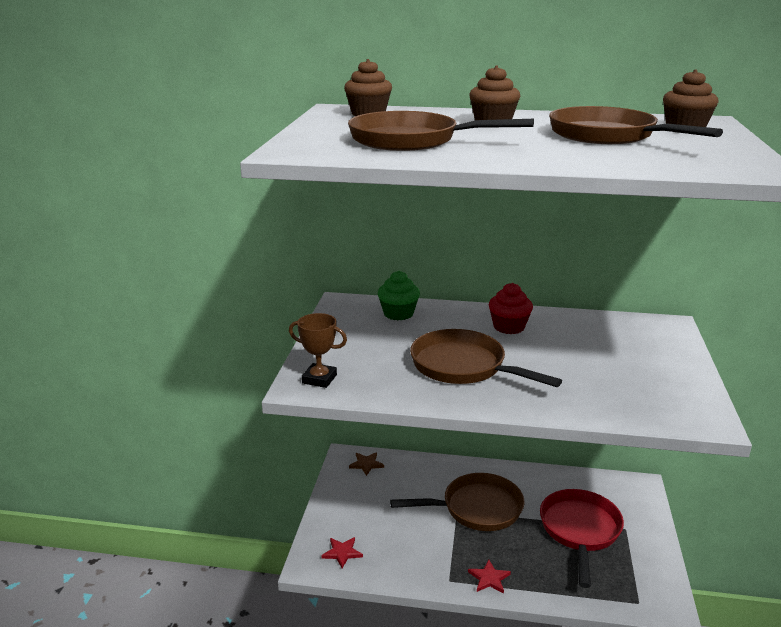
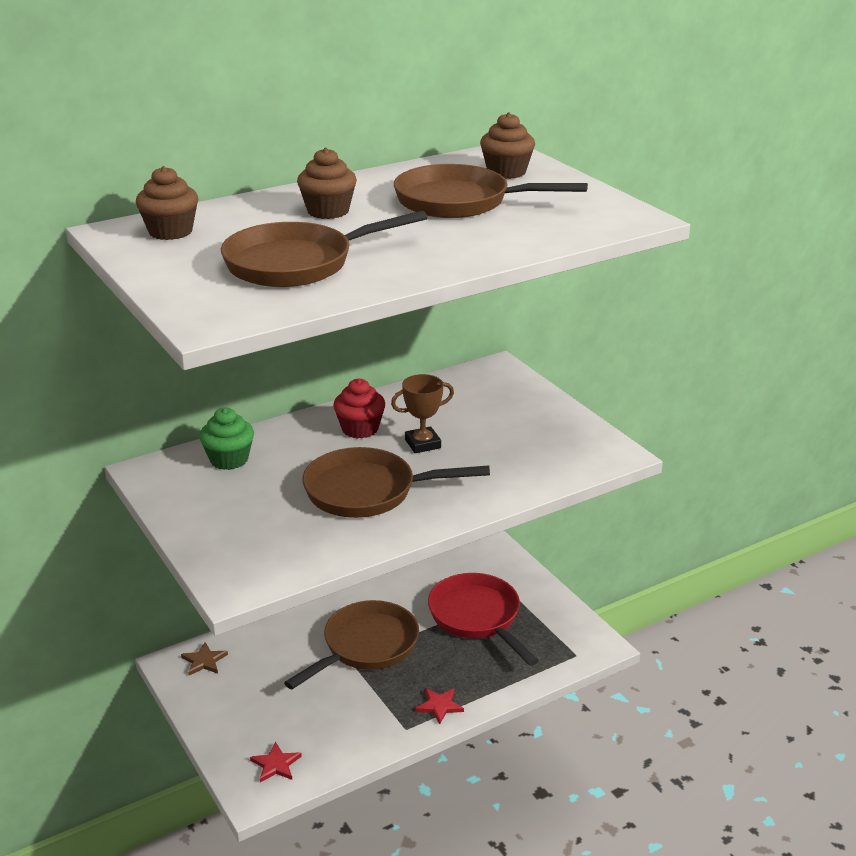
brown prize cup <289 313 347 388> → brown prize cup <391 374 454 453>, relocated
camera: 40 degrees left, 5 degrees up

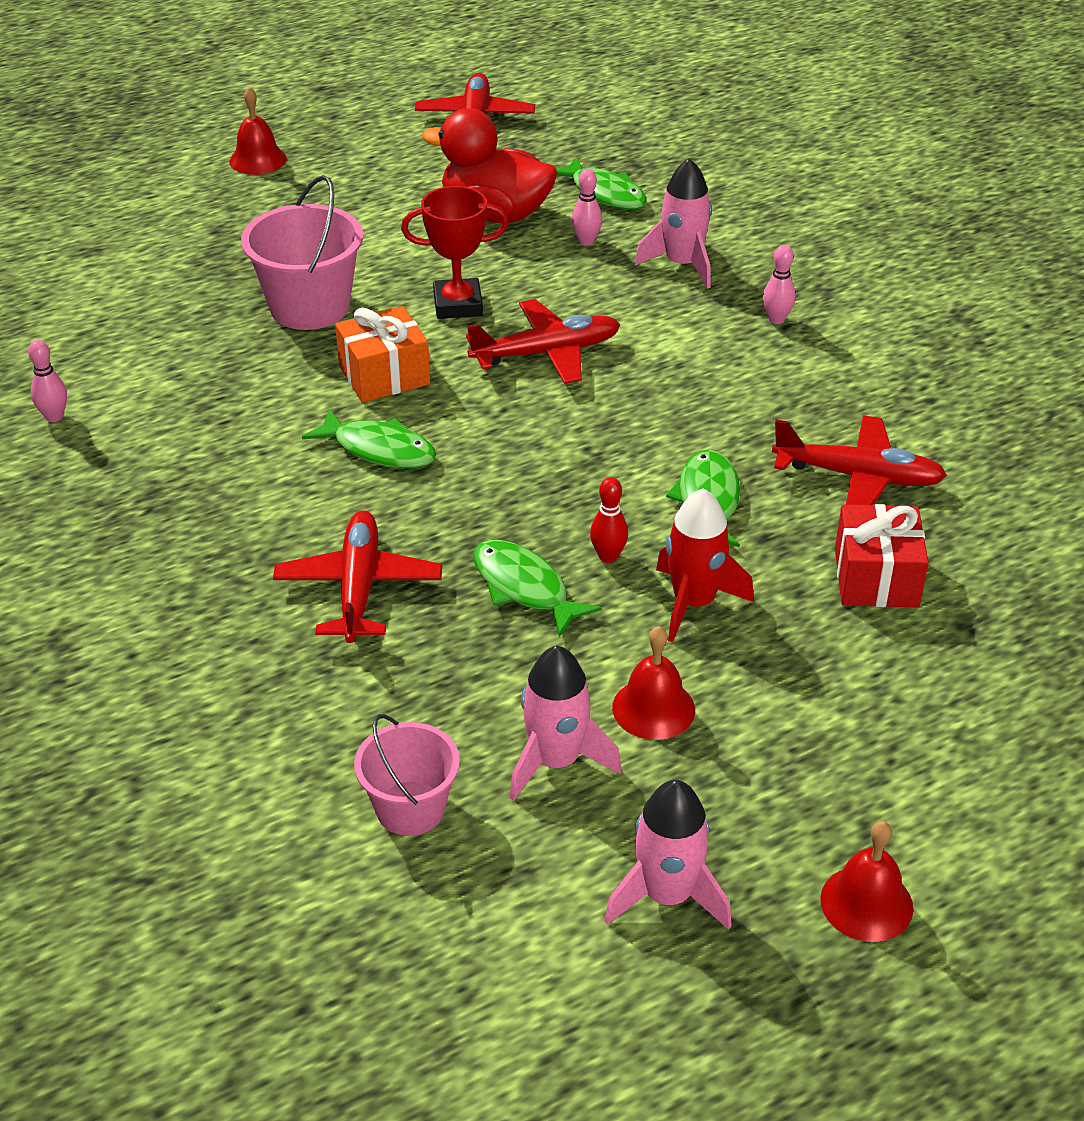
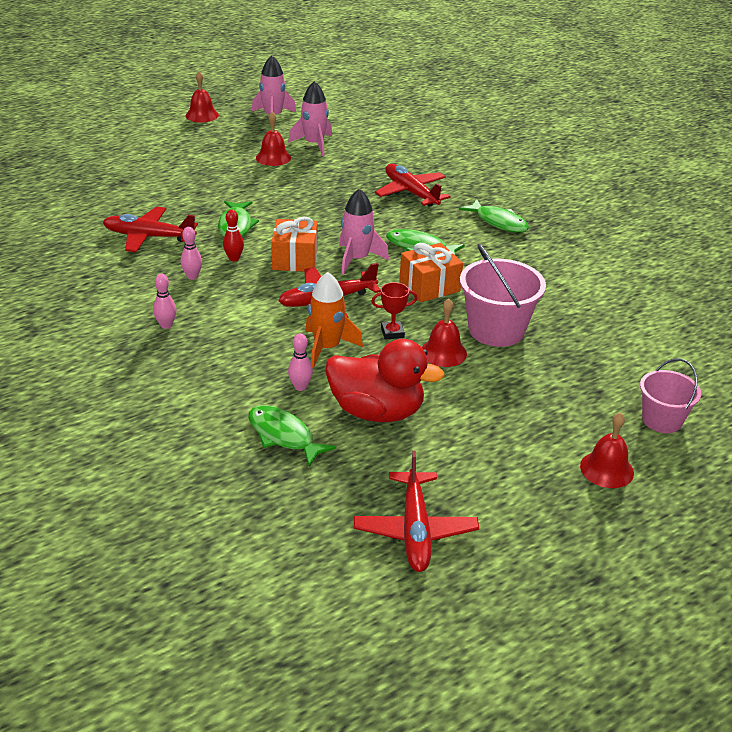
rose-pink rocket <635 158 712 289> → rose-pink rocket <339 188 389 275>, relocated
scarlet prize cup <401 186 509 319> → scarlet prize cup <371 282 417 340>, x0.62
rose-pink bowling pin <28 340 67 422> → rose-pink bowling pin <180 227 202 280>, relocated
scarlet bowling pin <590 477 628 563> → scarlet bowling pin <223 210 244 262>, relocated
scarlet rocket <656 488 754 642> → -
scarlet gift <835 504 929 607> → -
scarlet aeroplane <273 510 442 643> → scarlet aeroplane <375 164 451 207>, 150 degrees clockwise
emerald toy fish <473 540 601 637> → emerald toy fish <459 199 529 233>, relocated
rose-pink sand bucket <354 714 460 836> → rose-pink sand bucket <640 358 701 433>, relocated
- → orange-coloured gift <271 217 318 272>
- → orange-coloured rocket <306 272 363 368>
- → scarlet hand bell <422 299 467 367>
camera: 175 degrees right, 5 degrees down

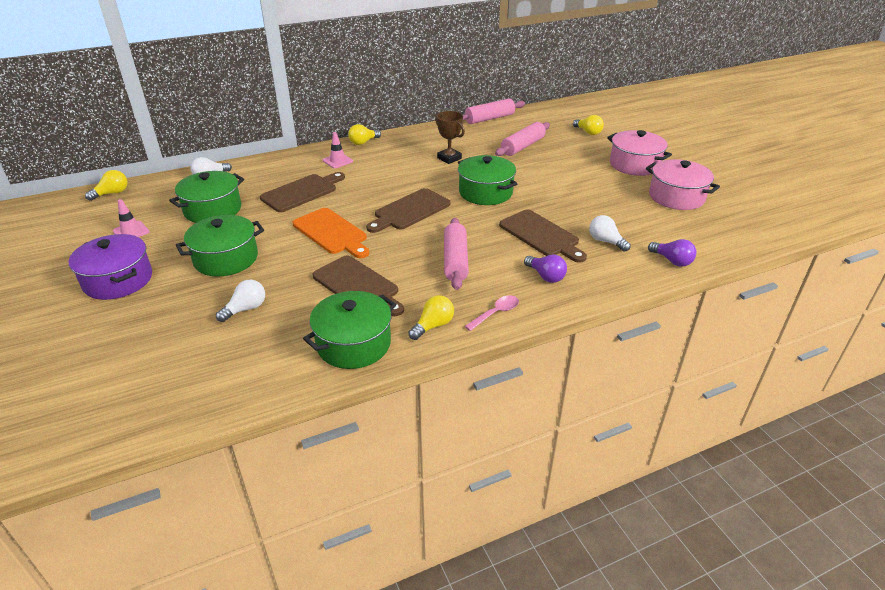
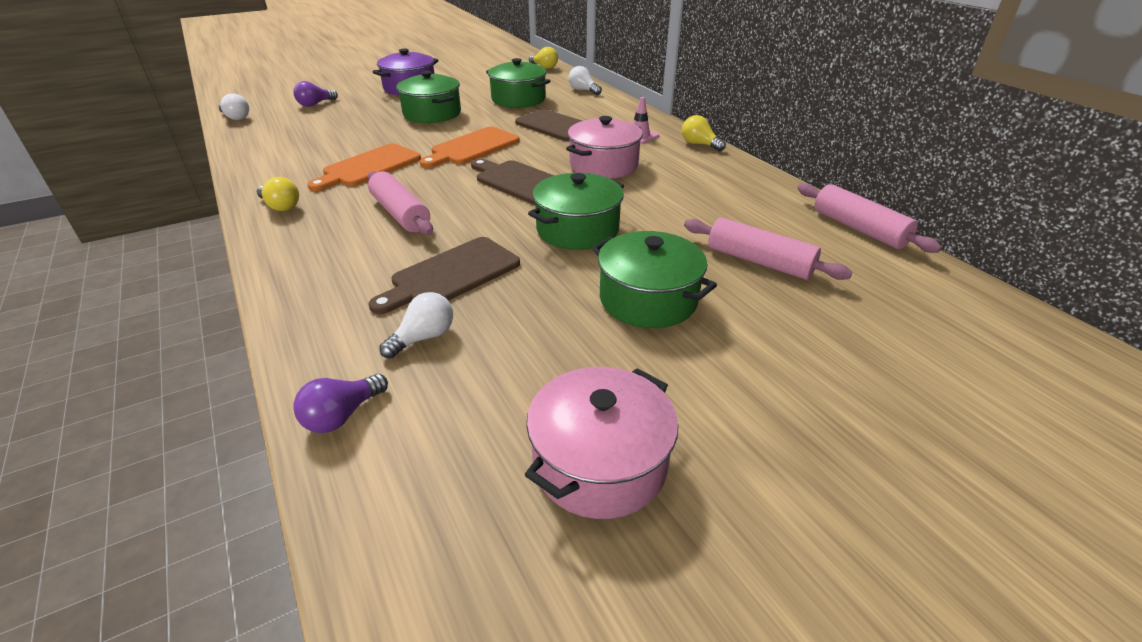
brown prize cup <435 111 465 164> → -
yellow lightbulb <573 115 604 135> → -
rose-pink stockpot <607 130 672 176> → rose-pink stockpot <566 116 643 179>, relocated
rose-pink safety cone <113 199 149 237> → -
rose-pink dough roller <444 218 469 290> → rose-pink dough roller <368 171 433 235>, 60 degrees clockwise
royal purple lightbulb <524 255 567 283> → royal purple lightbulb <293 81 338 107>, relocated
brown bread board <313 256 404 316> → orange-coloured bread board <307 143 421 191>
snow-white lightbulb <216 280 265 322> → snow-white lightbulb <219 93 249 120>, relocated
emerald stockpot <303 291 396 369> → emerald stockpot <592 231 717 328>, relocated
rose-pink tablespoon <465 295 519 331> → -
camera: 85 degrees right, 0 degrees up

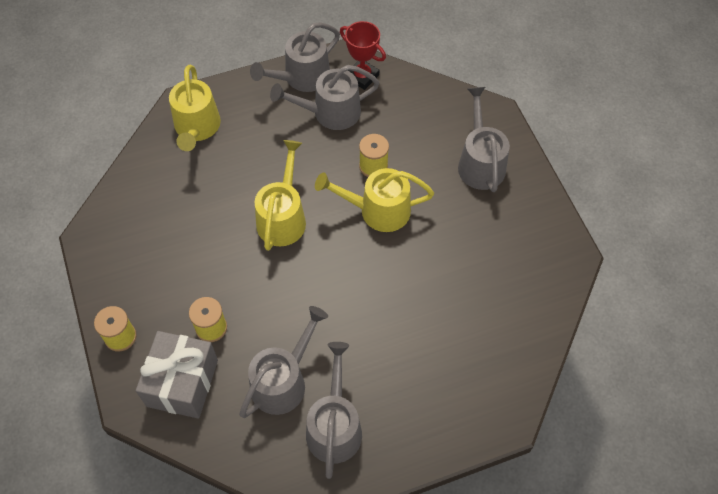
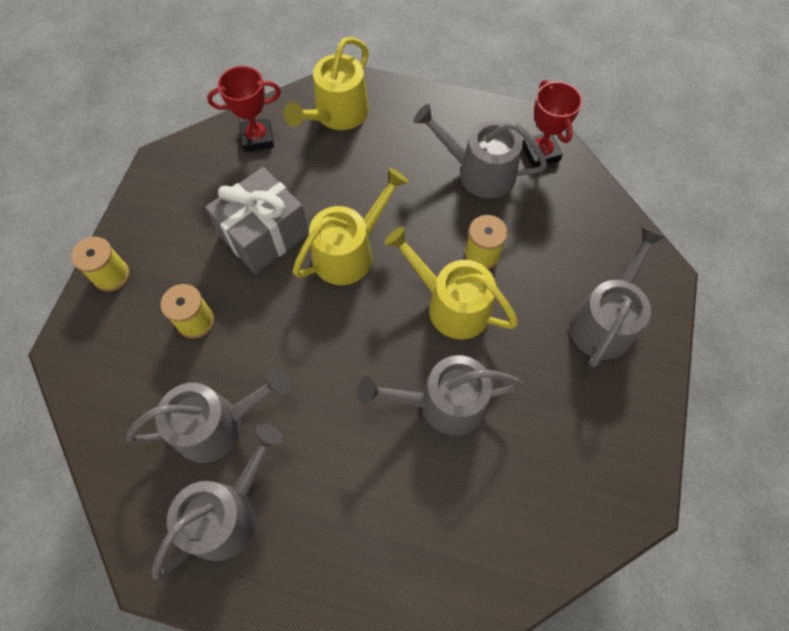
ash-grey sprinkling can <250 23 340 92> → ash-grey sprinkling can <357 355 523 436>, relocated
ash-grey gift <136 331 218 418> → ash-grey gift <205 167 309 274>, relocated
- → scarlet prize cup <207 66 281 152>
camera: 35 degrees right, 5 degrees up

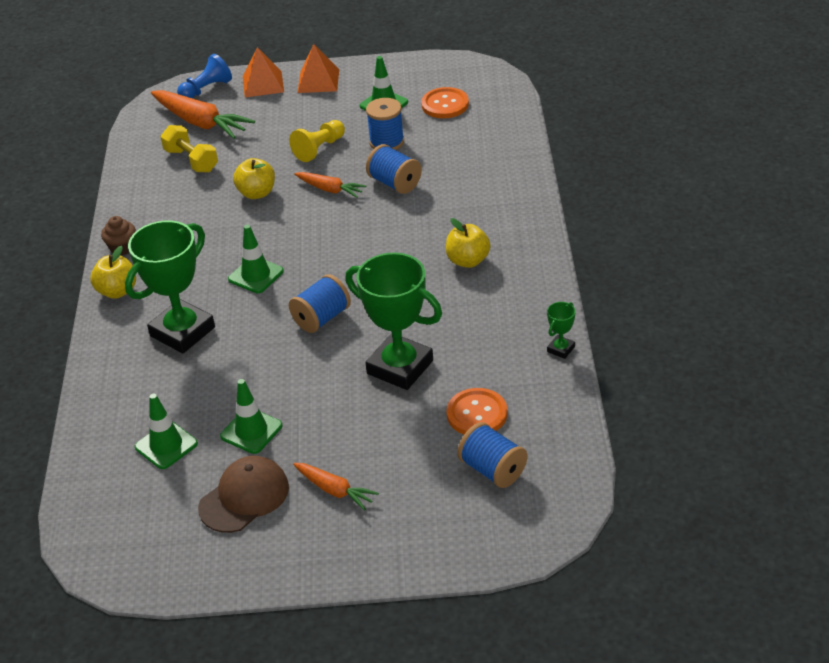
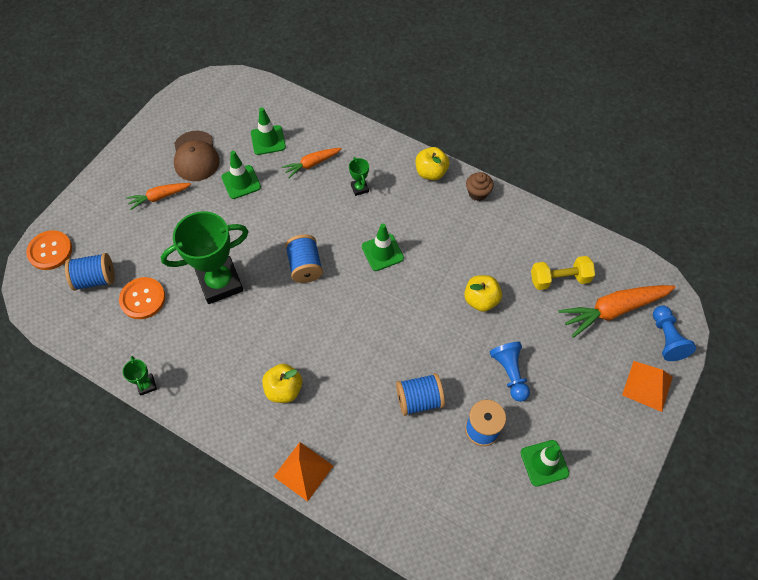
orange-coloured pyramid <298 44 339 93> → orange-coloured pyramid <273 442 333 502>, relocated
orange-coloured sewing button <421 87 469 118> → orange-coloured sewing button <26 230 72 270>, relocated
yellow game pawn <289 120 345 162> → cobalt game pawn <490 342 530 402>
orange-coloured carrot <294 172 366 198> → orange-coloured carrot <282 148 342 178>, relocated
emerald prize cup <125 221 215 353> → emerald prize cup <349 157 369 196>, x0.42
camera: 120 degrees right, 20 degrees up

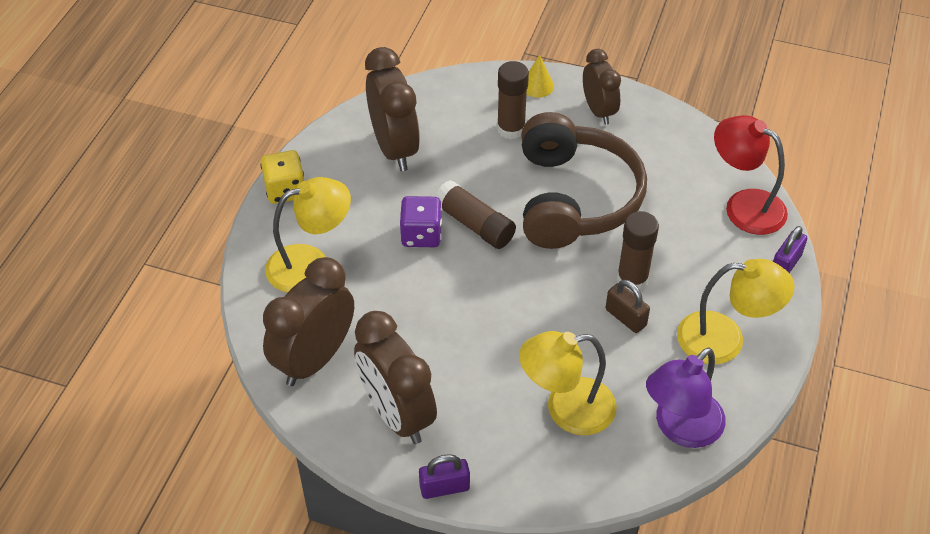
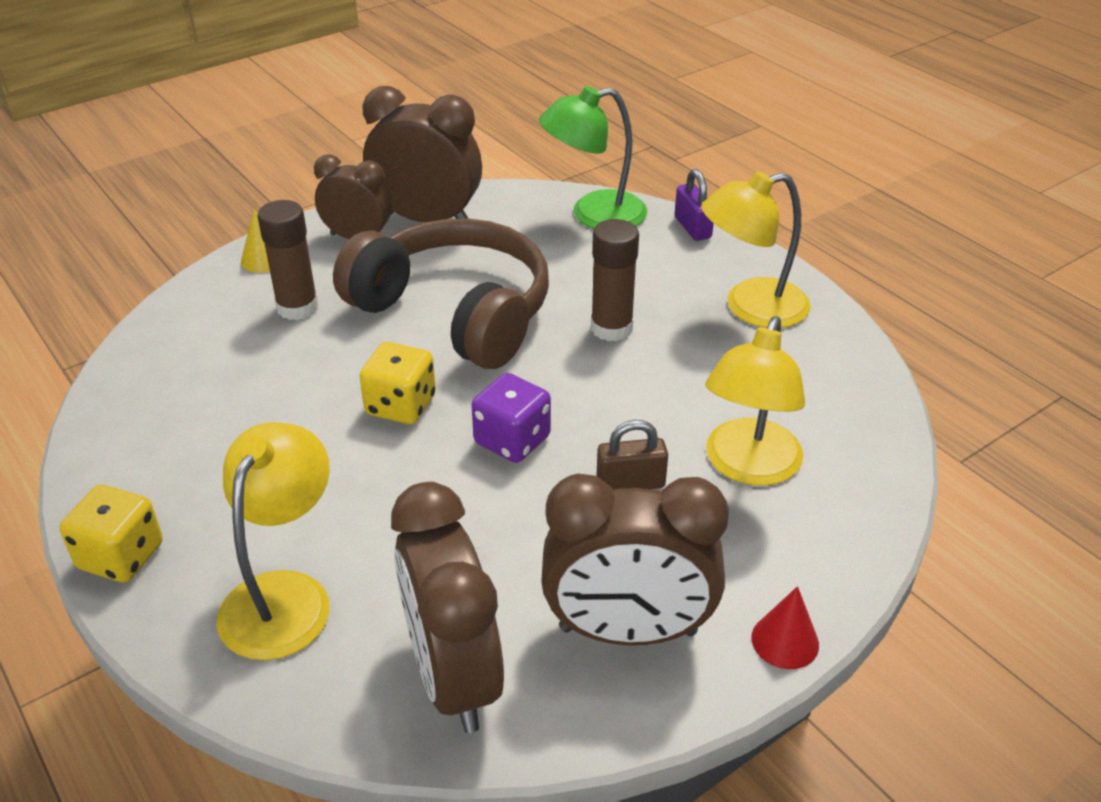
brown clock <365 47 420 171> → brown clock <363 86 482 222>, relocated
scarlet lamp <714 115 788 235> → emerald lamp <539 86 647 229>
brown stick of glue <435 180 516 249> → yellow game die <359 342 436 424>
royal purple game die <400 196 442 247> → royal purple game die <471 373 551 463>, relocated
yellow lamp <677 259 795 364> → yellow lamp <701 171 811 328>, 150 degrees counterclockwise
brown lock <605 280 650 333> → brown lock <597 420 668 490>, relocated
royal purple lamp <646 347 726 448> → -
royal purple lock <419 454 470 499> → scarlet cone shape <751 586 819 669>
camera: 55 degrees left, 10 degrees down

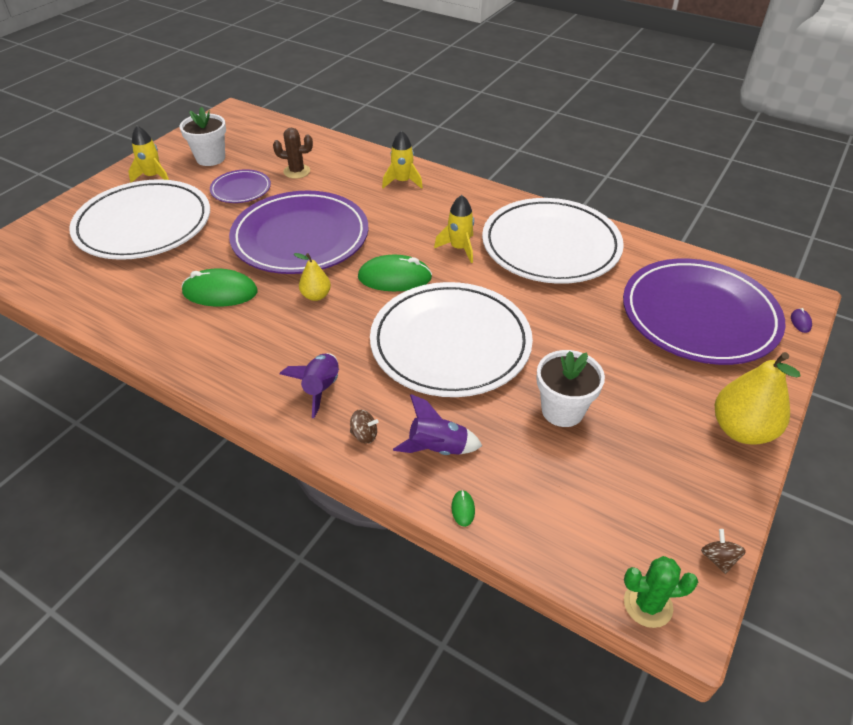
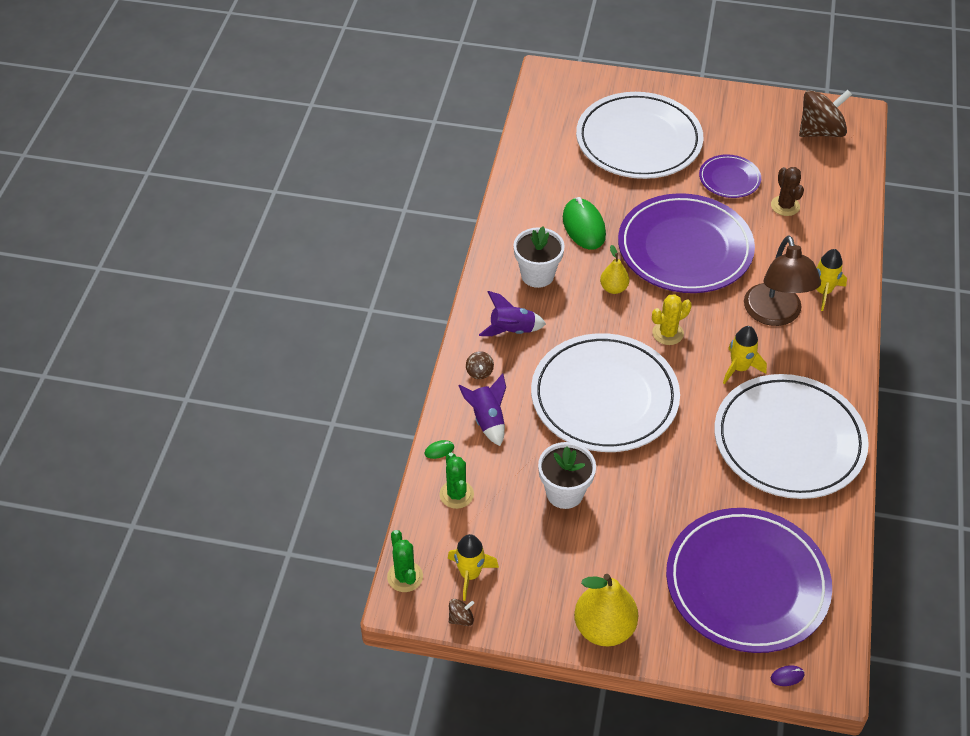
snow-white flower pot <179 107 226 166> → snow-white flower pot <514 226 565 288>, relocated
yellow rocket <128 126 169 183> → yellow rocket <448 534 499 601>, relocated
emerald PC mouse <358 255 432 291> → yellow cactus <652 294 692 345>
- → brown spinning top <799 90 852 137>
- → brown lamp <744 235 821 326>
- → emerald cactus <440 453 474 509>
camera: 70 degrees right, 5 degrees up

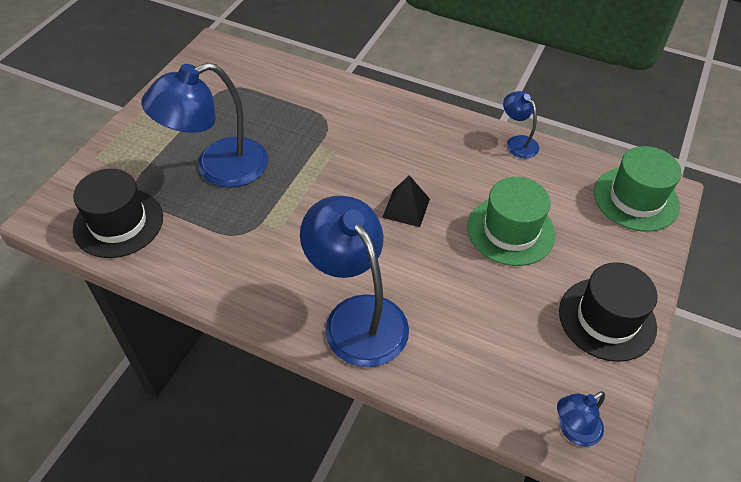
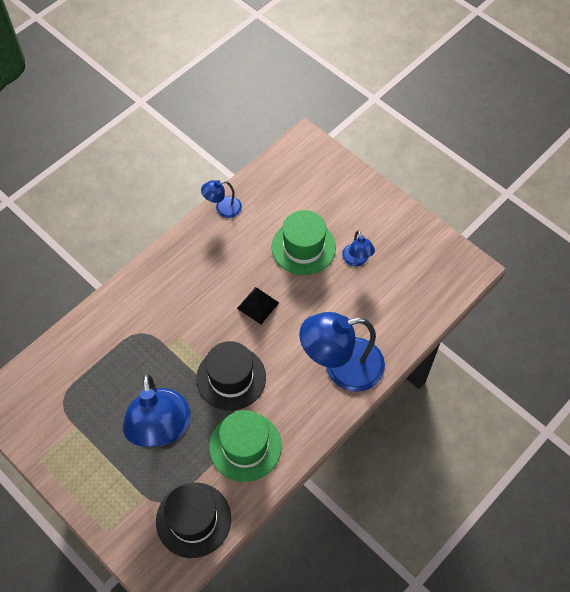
emerald tall hat <594 146 682 232> → emerald tall hat <209 410 282 482>, relocated
jet-black tall hat <559 262 658 362> → jet-black tall hat <196 341 266 411>, relocated
cobalt lamp <557 391 605 447> → cobalt lamp <342 230 375 267>, relocated
camera: 70 degrees left, 10 degrees up

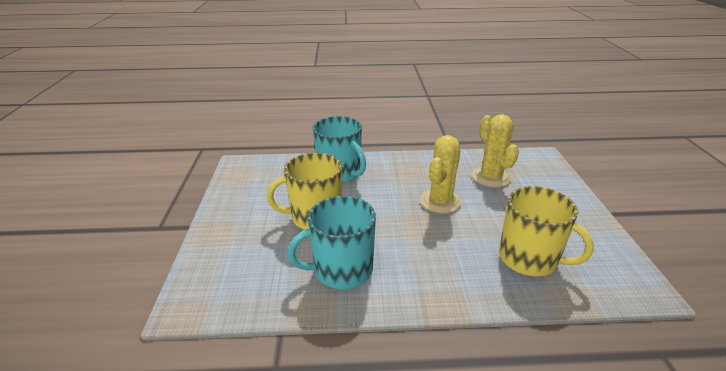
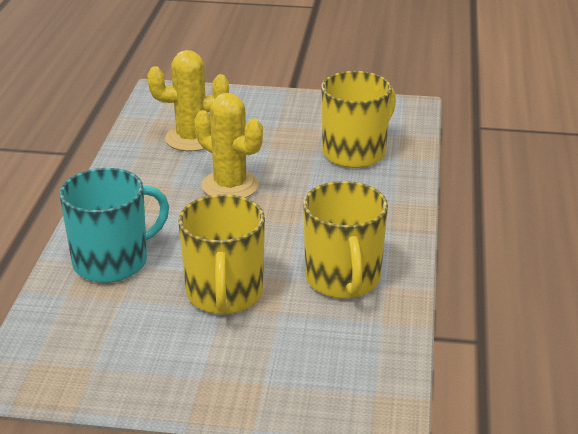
aqua coffee mug <287 196 376 289> → yellow coffee mug <303 181 388 299>
camera: 80 degrees left, 0 degrees up

